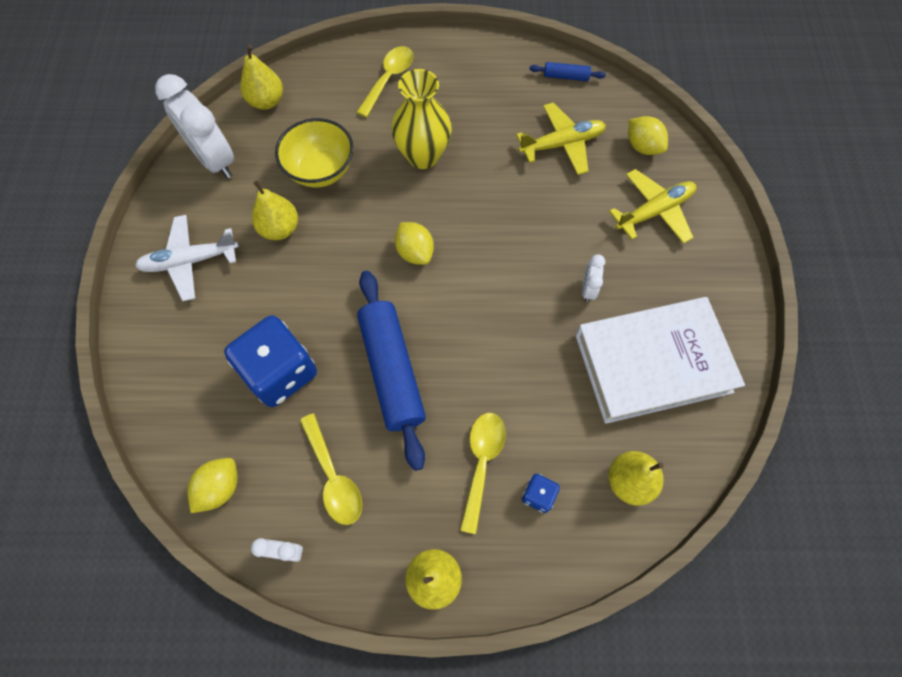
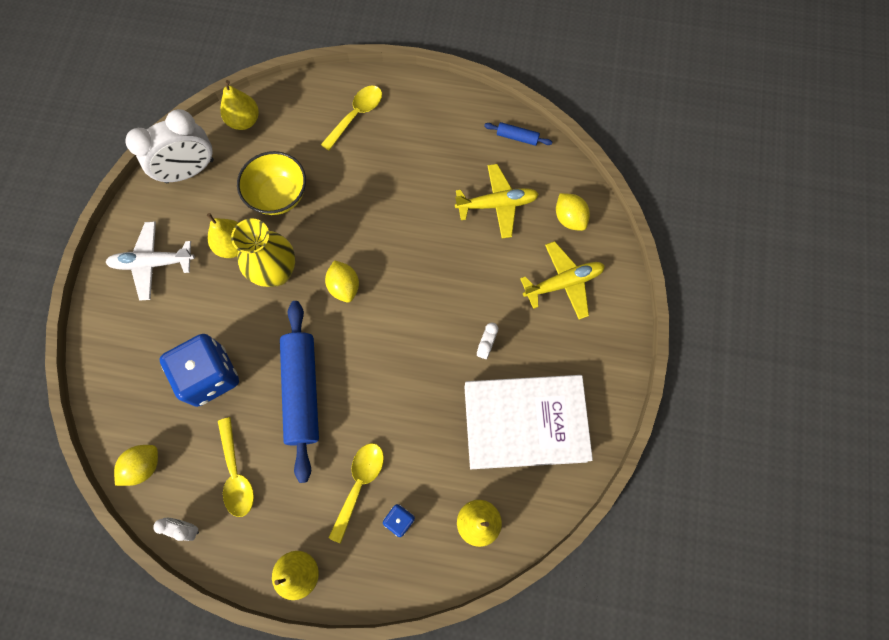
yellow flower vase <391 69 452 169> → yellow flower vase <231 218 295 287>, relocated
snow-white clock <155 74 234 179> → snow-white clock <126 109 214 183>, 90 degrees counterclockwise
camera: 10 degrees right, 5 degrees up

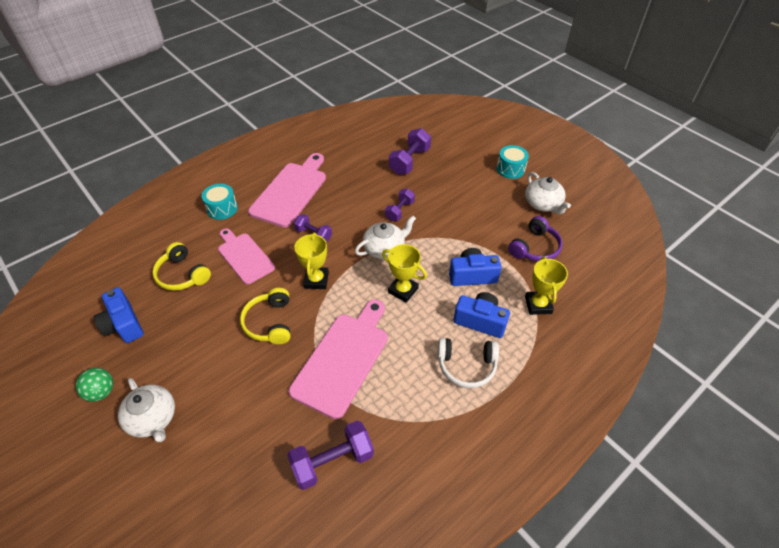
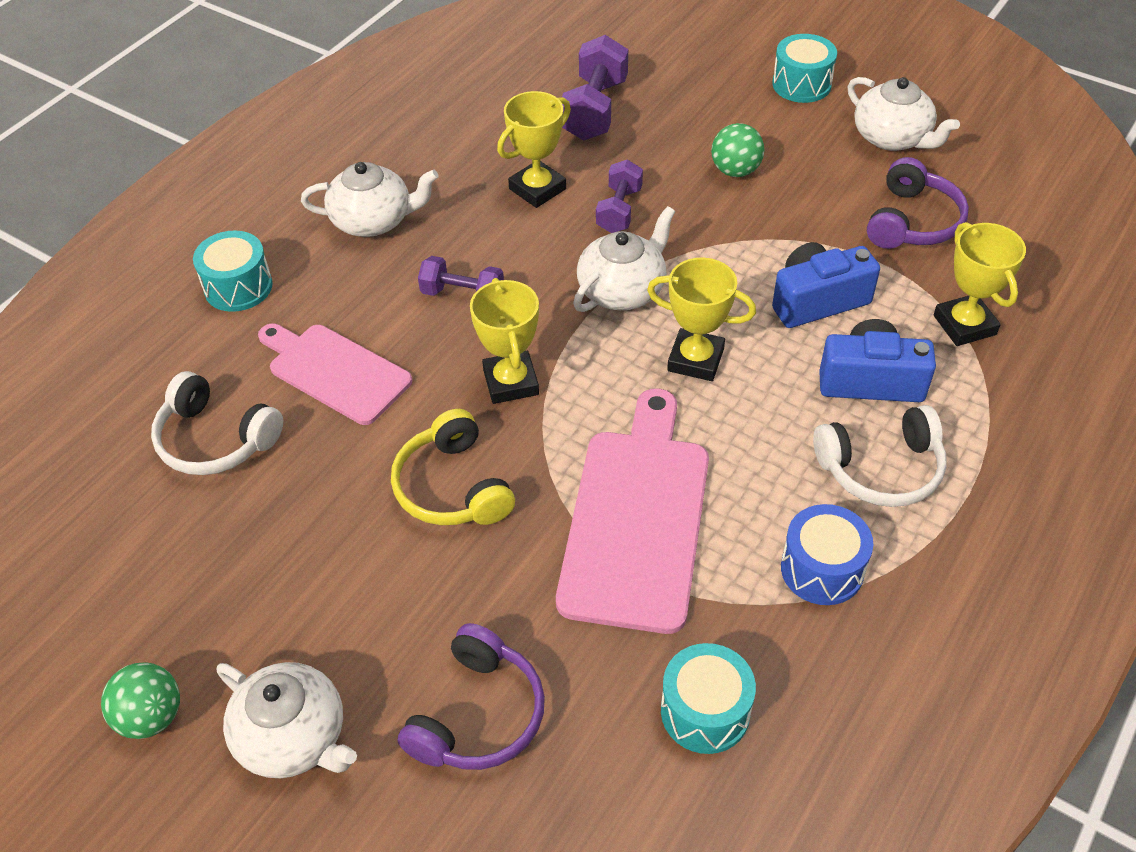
rose-pink bread board <248 153 326 228> → snow-white teapot <301 162 439 237>
yellow over-ear headphones <152 242 211 291> → snow-white over-ear headphones <151 371 283 475>
cobalt camera <93 287 144 343> → -
royal purple hand weight <287 421 374 490> → aqua snare drum <661 643 756 754>
- → yellow prize cup <497 91 571 208>
- → emerald play ball <711 123 764 177>
- → cobalt snare drum <781 504 873 605>
- → royal purple over-ear headphones <398 623 545 770>
camera: 15 degrees left, 0 degrees up

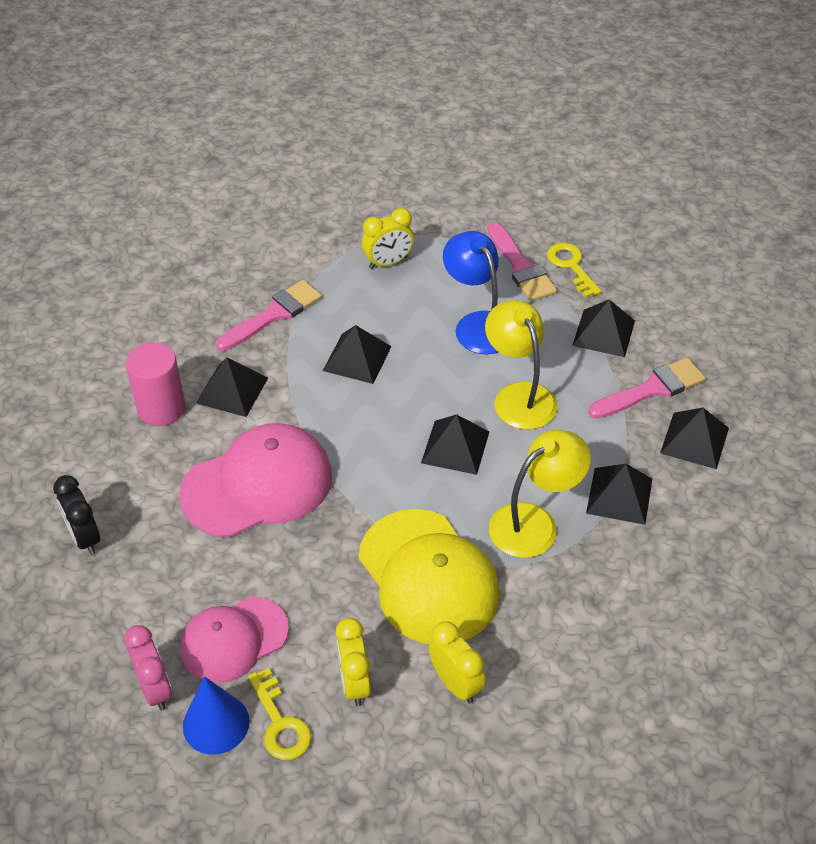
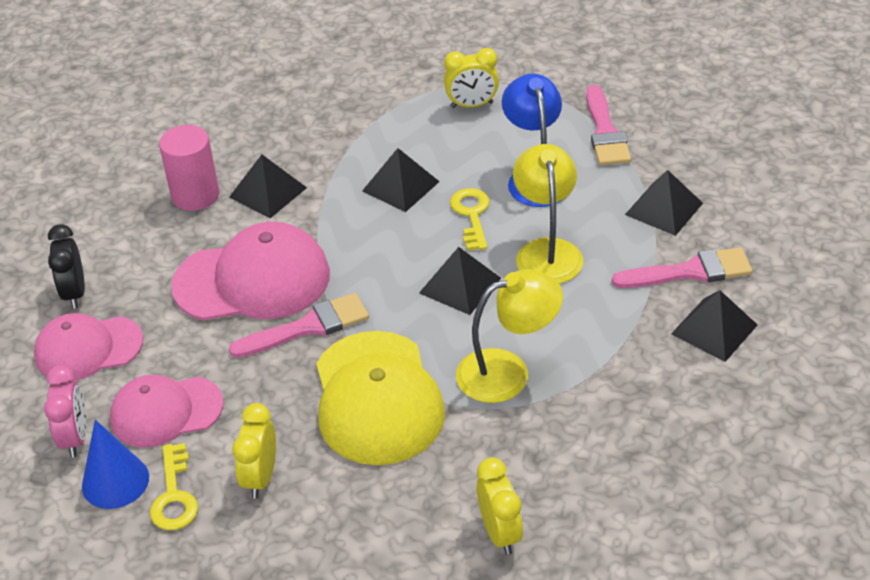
yellow door key <547 243 601 298> → yellow door key <450 188 490 250>, relocated
rose-pink brush <216 280 322 351> → rose-pink brush <229 293 369 358>, relocated
jet-black pyramid <586 464 652 525> → -
yellow clock <429 622 486 704> → yellow clock <477 458 523 555>, relocated
- → rose-pink peaked cap <34 313 143 381>
camera: 20 degrees right, 5 degrees down

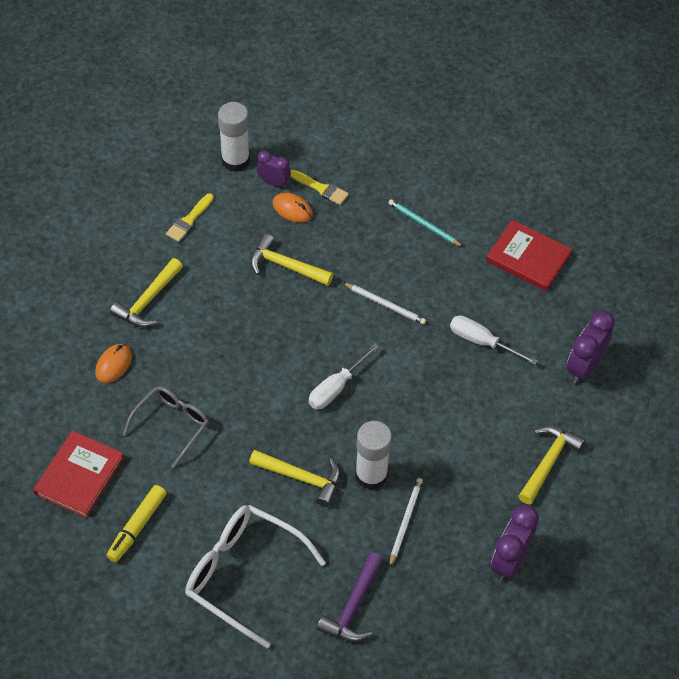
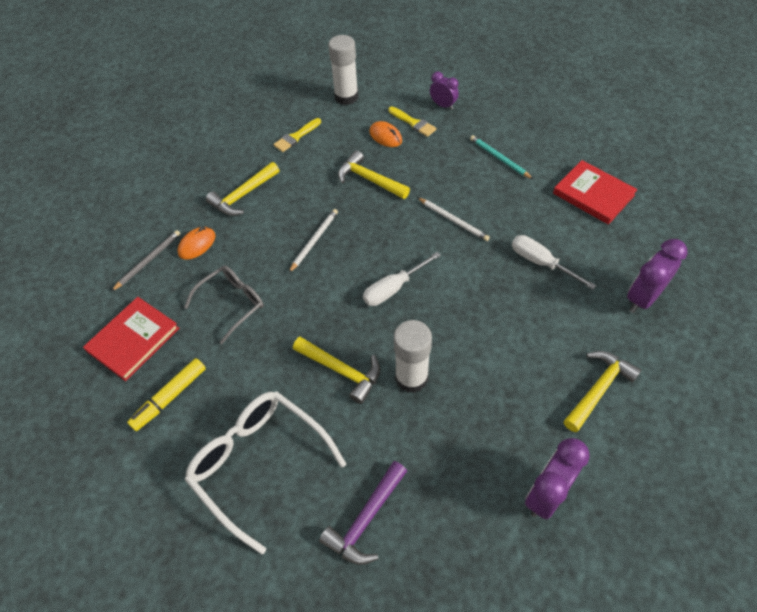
royal purple clock <257 150 291 188> → royal purple clock <430 72 459 110>, relocated
snow-white pencil <390 478 423 567> → snow-white pencil <289 209 338 273>, relocated
- → ash-grey pencil <111 230 180 292>
camera: 15 degrees right, 0 degrees up

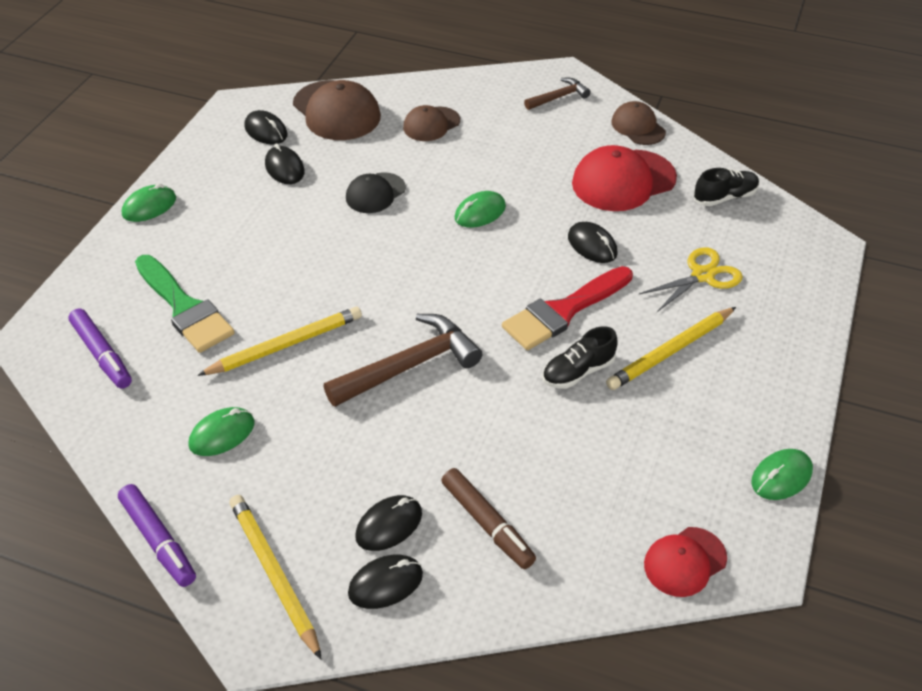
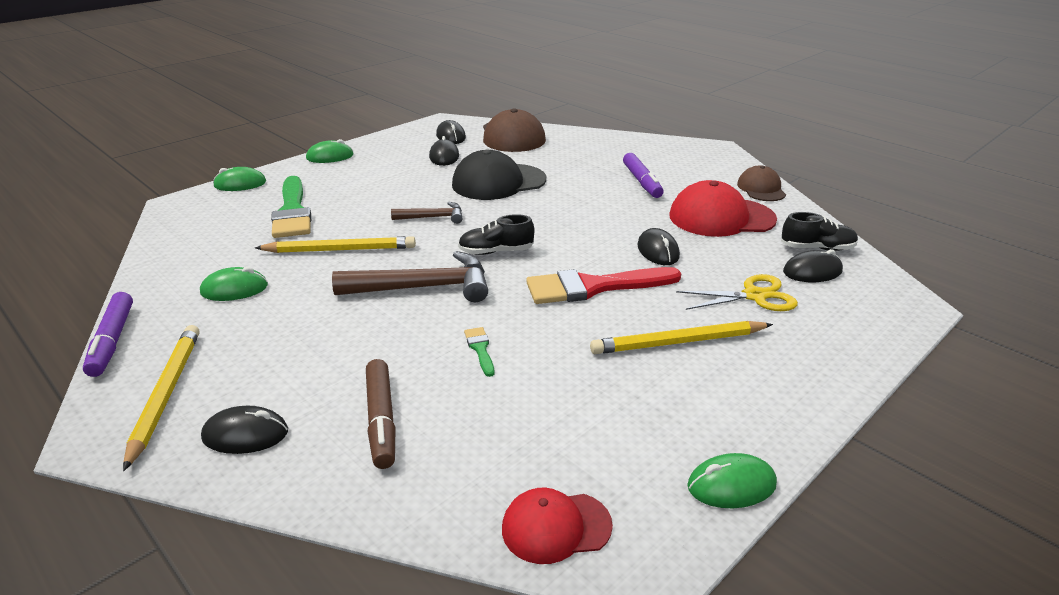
brown carpenter's hammer <524 78 590 110> → brown carpenter's hammer <391 202 463 224>, relocated
brown peaked cap <403 105 460 141> → -
jet-black peaked cap <346 172 406 213> → jet-black peaked cap <452 149 546 200>, x1.69
emerald PC mouse <455 191 506 228> → emerald PC mouse <213 167 266 191>, relocated
royal purple marker <68 309 132 389> → royal purple marker <623 153 664 198>, relocated
jet-black lace-up shoe <542 326 617 389> → jet-black lace-up shoe <458 214 534 255>, relocated
jet-black PC mouse <355 495 422 551> → jet-black PC mouse <783 249 843 282>, relocated
- → emerald brush <464 327 494 377>
camera: 25 degrees right, 15 degrees down

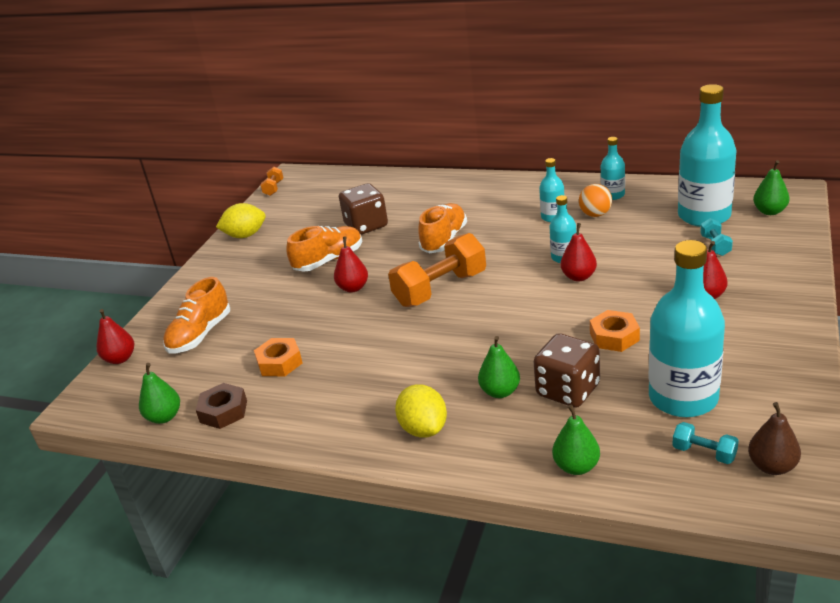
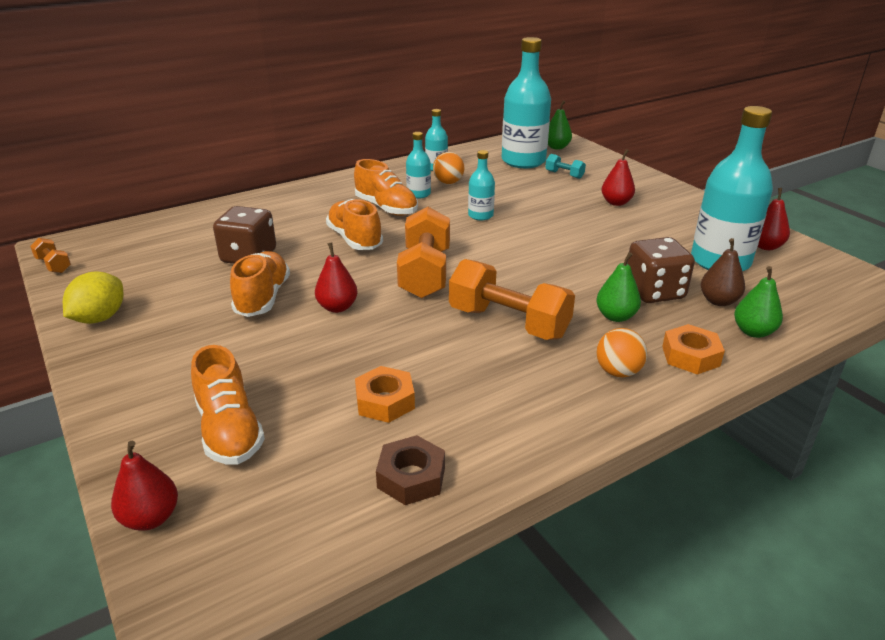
scarlet toy pear <561 223 597 281> → scarlet toy pear <758 188 790 250>, relocated
orange-coloured hex nut <590 310 640 352> → orange-coloured hex nut <662 324 725 375>, relocated
emerald toy pear <139 363 180 424> → -
yellow citrus fruit <395 384 447 438> → orange-coloured play ball <596 328 648 377>
brown toy pear <748 402 801 475> → brown toy pear <701 238 745 306>, relocated
aqua hand weight <673 422 739 464> → -
- → orange-coloured lace-up shoe <354 159 418 216>
- → orange-coloured hand weight <449 259 575 340>
camera: 55 degrees left, 0 degrees up

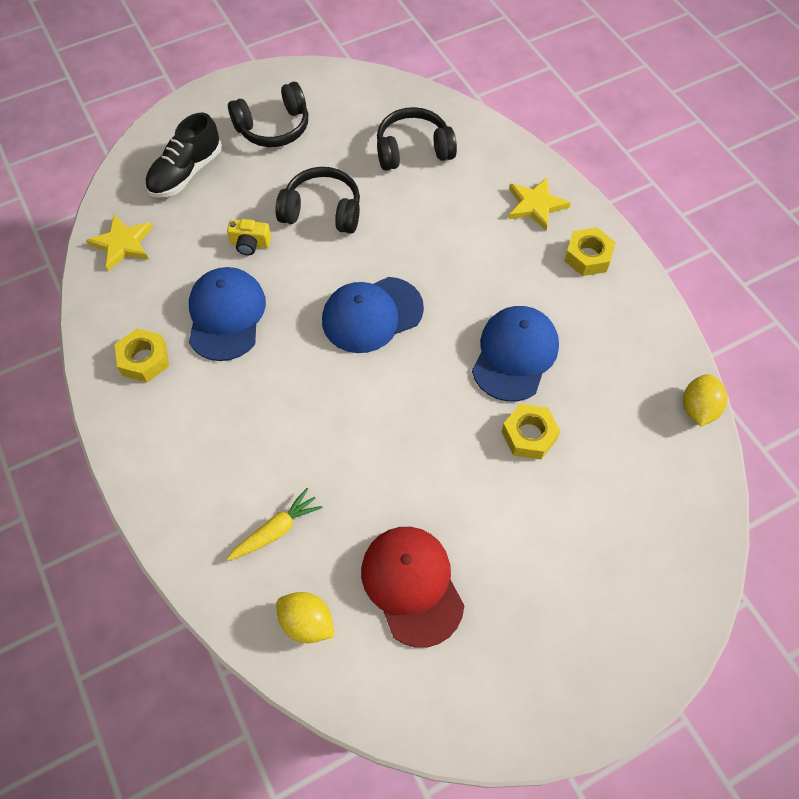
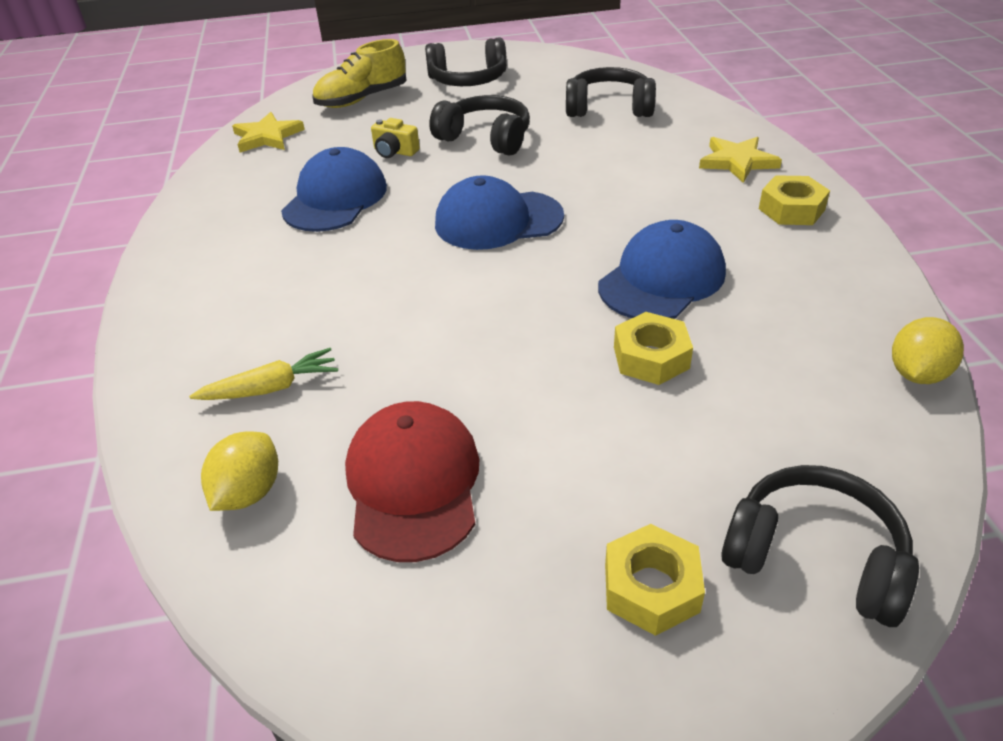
jet-black lace-up shoe <145 113 222 198> → yellow lace-up shoe <313 39 407 108>
yellow hex nut <115 328 169 382> → yellow hex nut <605 524 705 636>, relocated
yellow citrus fruit <276 592 335 643> → yellow citrus fruit <201 431 278 511>, 60 degrees clockwise
- → jet-black over-ear headphones <721 465 919 627>
camera: 20 degrees right, 20 degrees down

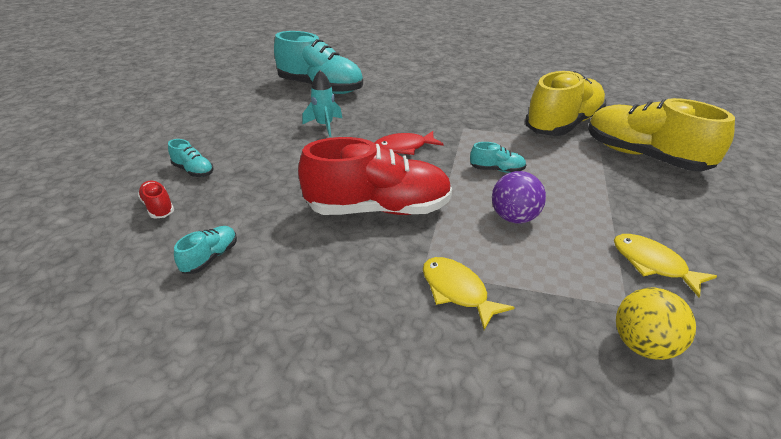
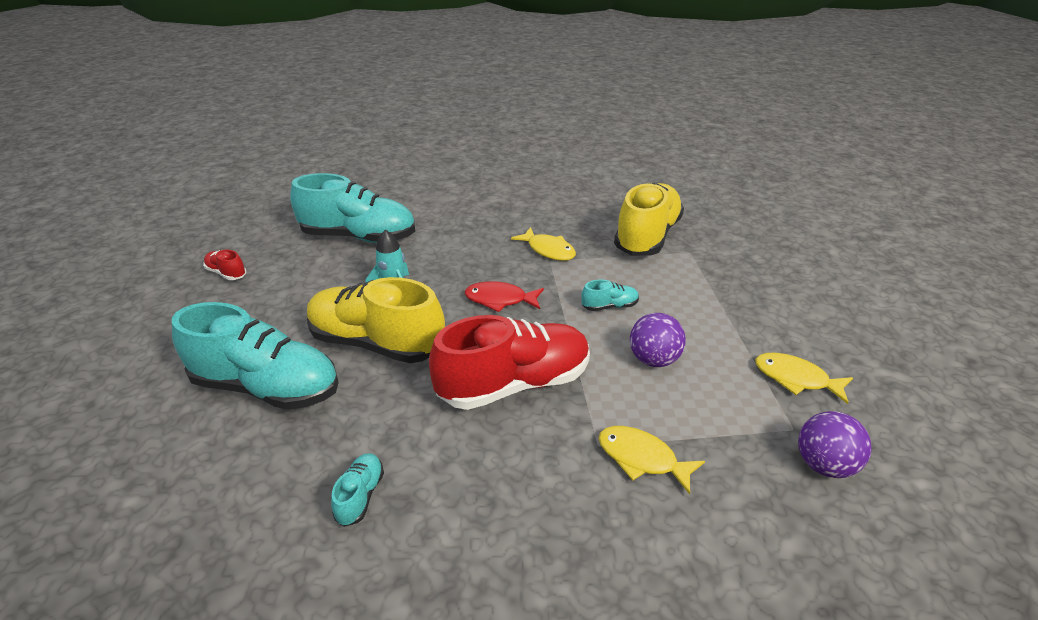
yellow lace-up shoe <588 98 735 171> → yellow lace-up shoe <307 277 445 363>, relocated
scarlet toy fish <375 131 444 155> → scarlet toy fish <465 281 544 312>, 45 degrees clockwise
aqua lace-up shoe <168 139 214 177> → aqua lace-up shoe <172 302 339 410>, x2.36
scarlet lace-up shoe <138 181 174 219> → scarlet lace-up shoe <203 250 246 280>, relocated
yellow play ball <616 288 696 360> → royal purple play ball <798 411 872 478>
- → yellow toy fish <511 227 576 261>
camera: 20 degrees left, 0 degrees up

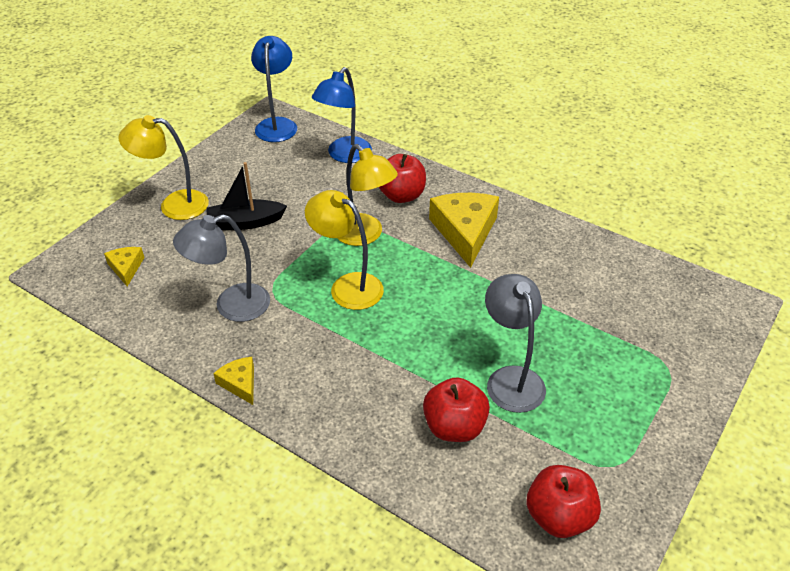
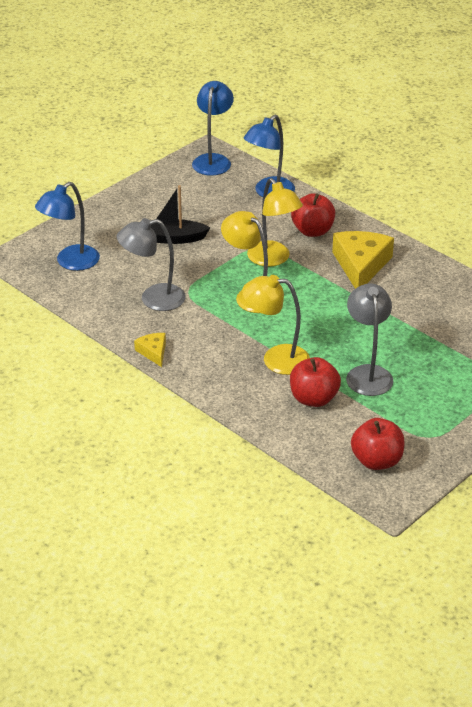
yellow lamp <118 115 209 220> → yellow lamp <242 275 310 375>, relocated
yellow cheese wedge <104 247 145 286> → cobalt lamp <35 182 100 271>
camera: 10 degrees right, 5 degrees down

